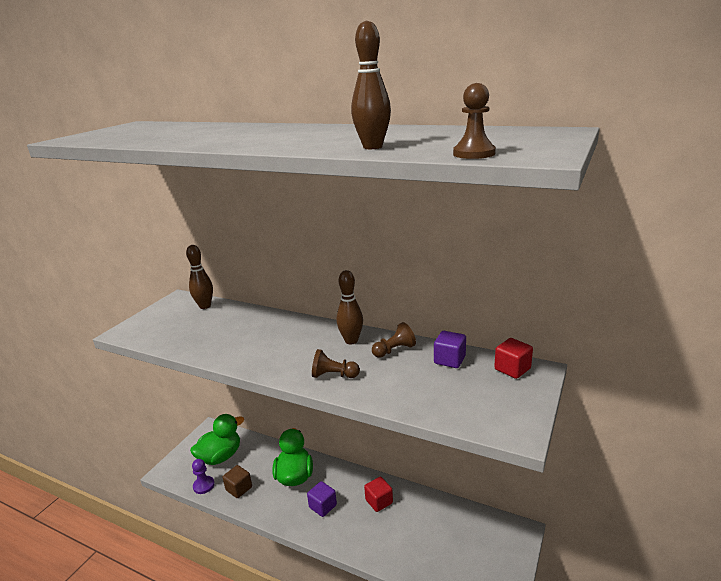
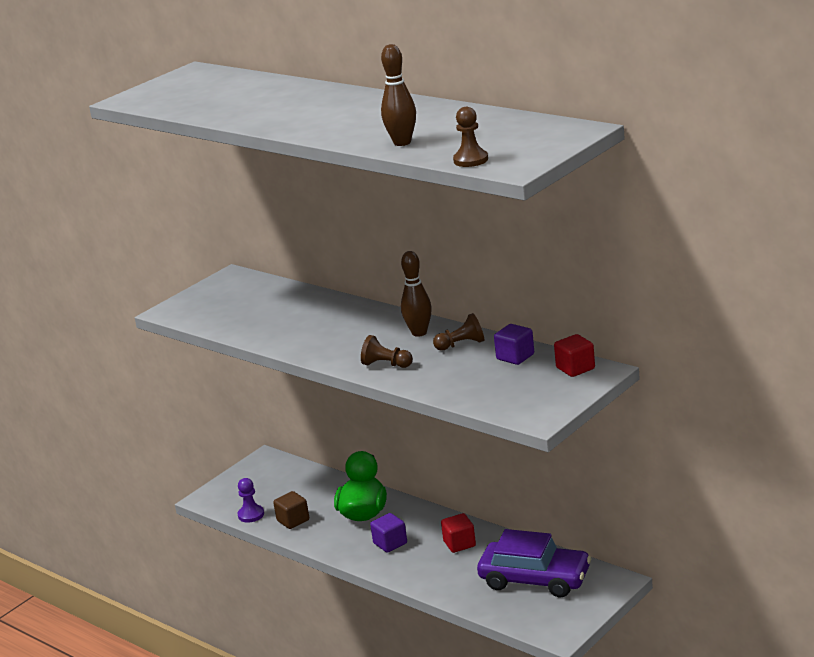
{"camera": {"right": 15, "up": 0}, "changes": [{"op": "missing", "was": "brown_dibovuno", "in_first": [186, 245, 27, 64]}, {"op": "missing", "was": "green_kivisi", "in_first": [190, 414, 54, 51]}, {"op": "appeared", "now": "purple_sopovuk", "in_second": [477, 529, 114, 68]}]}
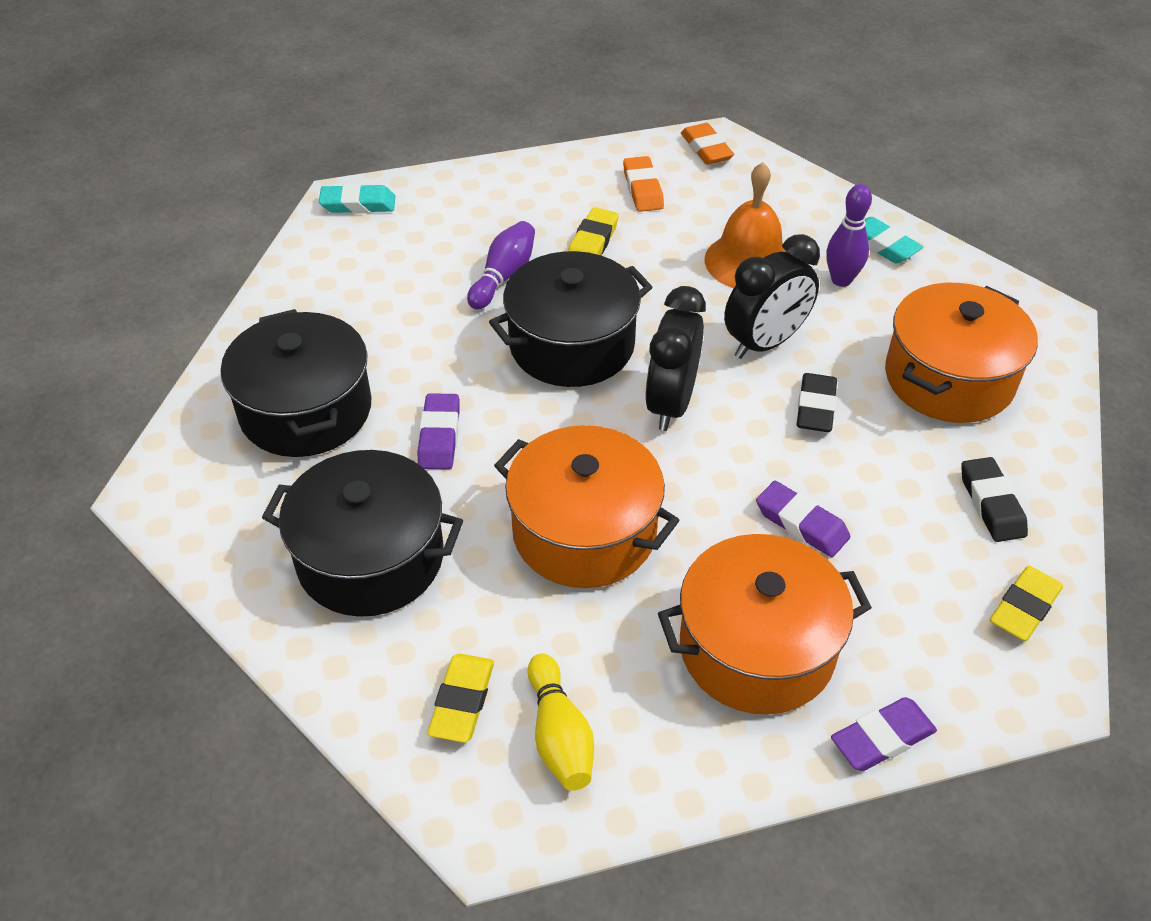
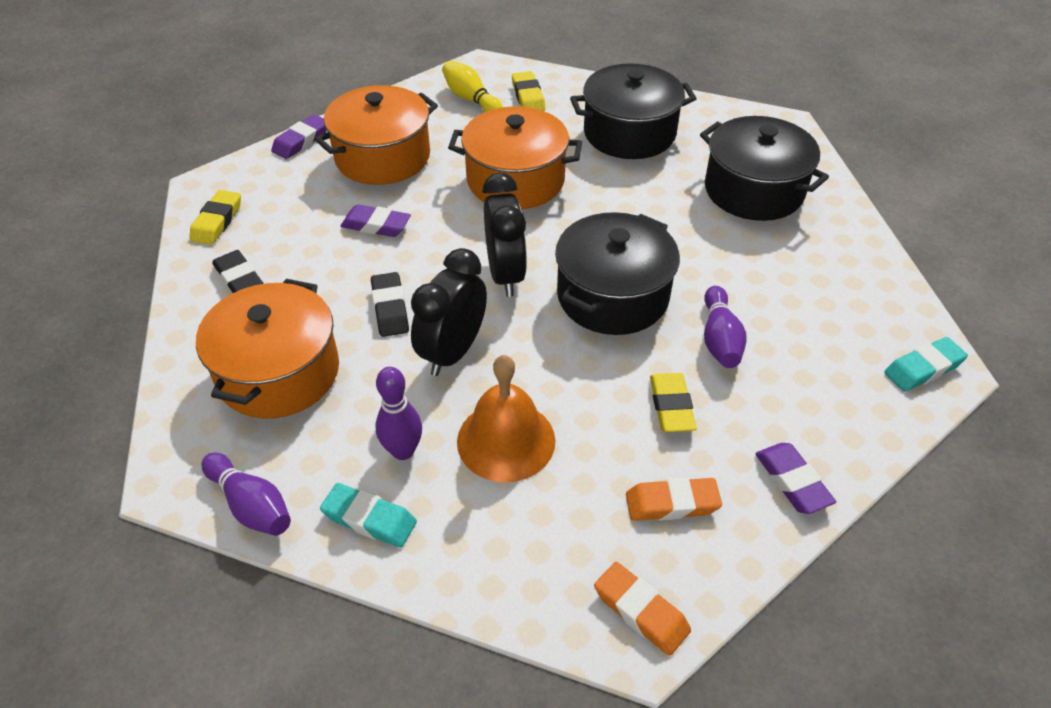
{"camera": {"right": 155, "up": 0}, "changes": [{"op": "appeared", "now": "purple_dibovuno", "in_second": [202, 453, 89, 83]}, {"op": "relocated", "was": "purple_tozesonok", "in_first": [418, 393, 42, 77], "in_second": [755, 443, 81, 71]}, {"op": "spun", "was": "orange_tozesonok", "in_first": [623, 156, 41, 56], "in_second": [626, 478, 96, 43], "clockwise": -60}]}
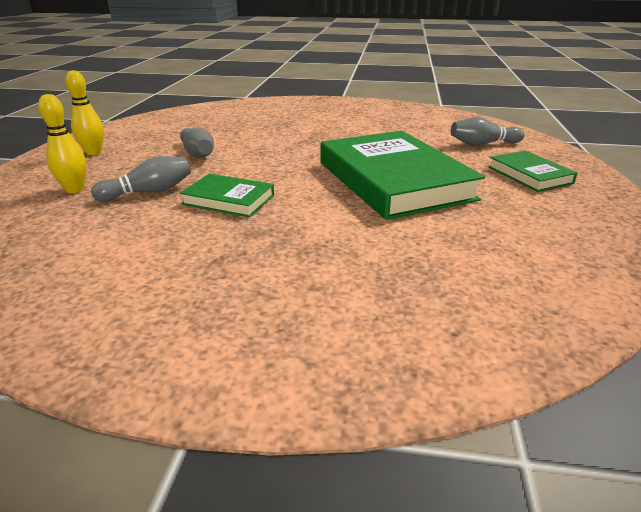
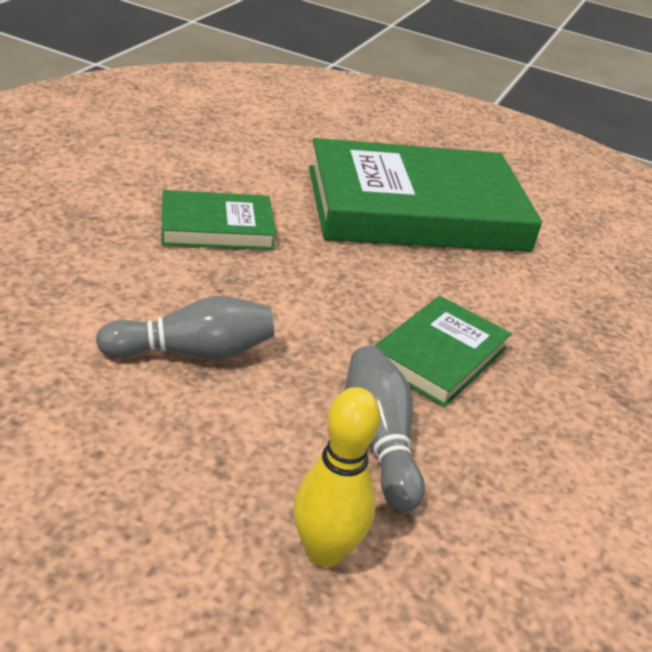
{"camera": {"right": -80, "up": 5}, "changes": [{"op": "missing", "was": "yellow_dibovuno", "in_first": [65, 70, 39, 85]}, {"op": "missing", "was": "grey_dibovuno", "in_first": [451, 117, 73, 28]}, {"op": "relocated", "was": "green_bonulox", "in_first": [488, 150, 90, 42], "in_second": [161, 190, 115, 60]}]}
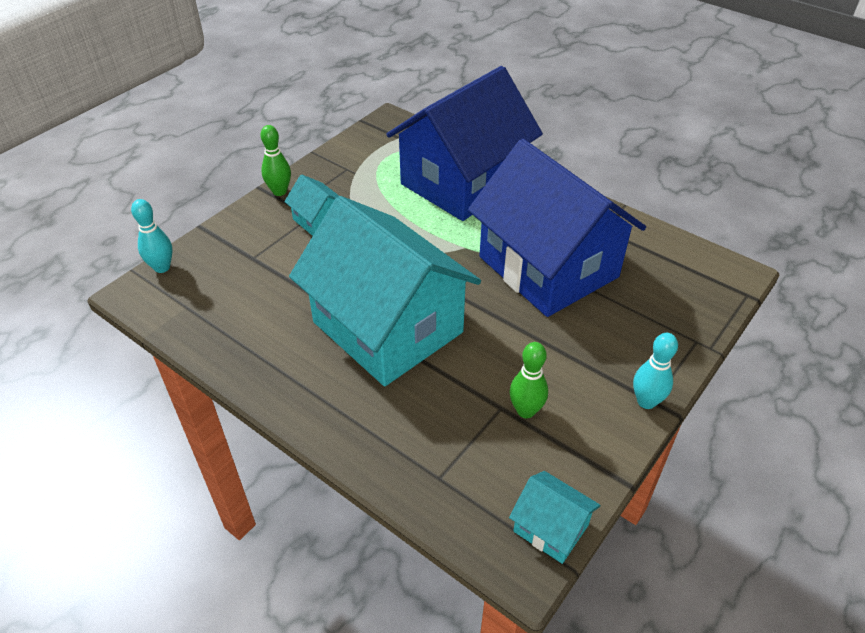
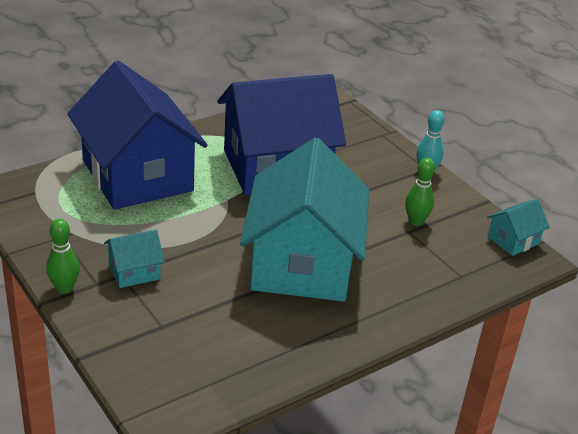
{"camera": {"right": -75, "up": -10}, "changes": [{"op": "missing", "was": "turquoise_dibovuno", "in_first": [131, 199, 42, 74]}, {"op": "spun", "was": "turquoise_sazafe", "in_first": [289, 196, 192, 190], "in_second": [240, 138, 129, 164], "clockwise": -60}]}
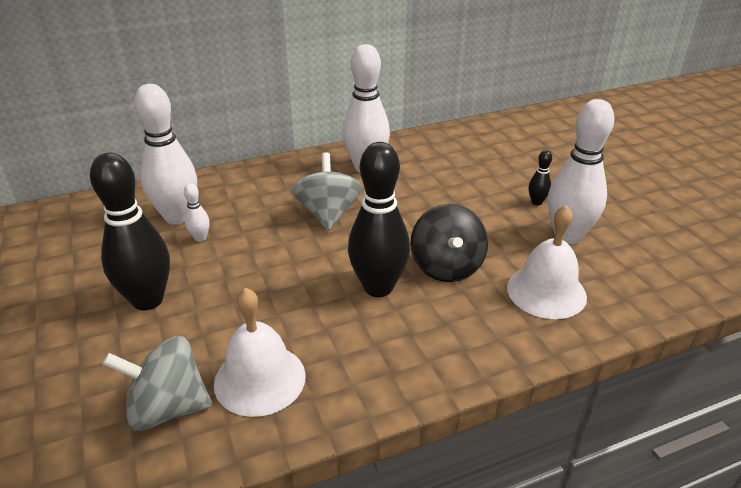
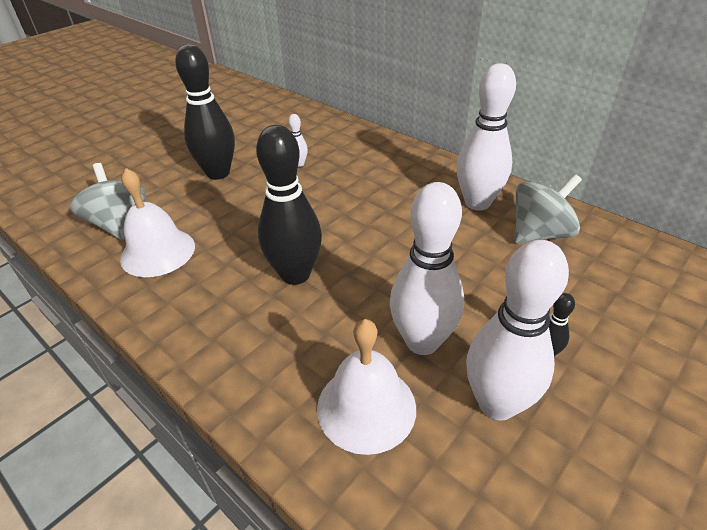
{"camera": {"right": 65, "up": 5}, "changes": [{"op": "missing", "was": "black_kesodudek", "in_first": [411, 204, 77, 78]}, {"op": "relocated", "was": "white_dibovuno", "in_first": [134, 84, 63, 141], "in_second": [390, 182, 74, 173]}, {"op": "relocated", "was": "grey_kesodudek", "in_first": [292, 152, 70, 79], "in_second": [514, 174, 68, 70]}]}
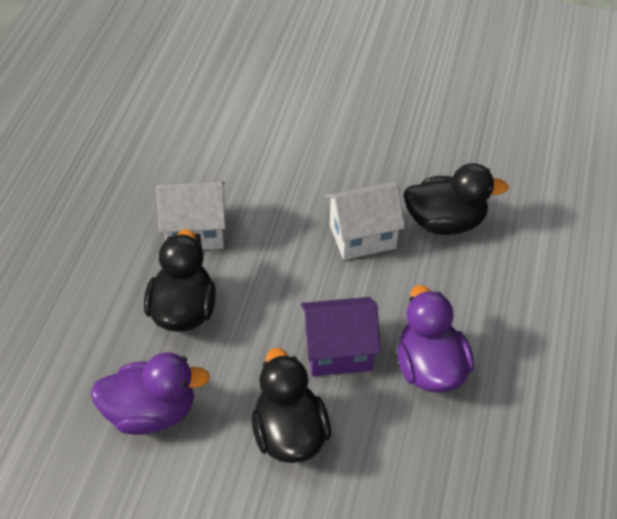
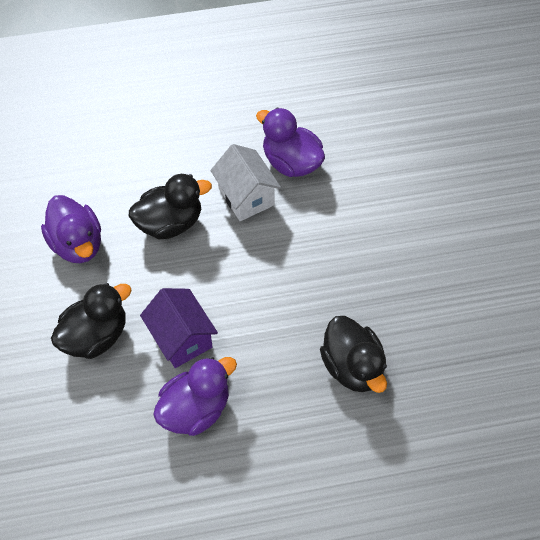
{"camera": {"right": 65, "up": 10}, "changes": [{"op": "missing", "was": "white_sazafe", "in_first": [325, 182, 80, 78]}, {"op": "appeared", "now": "purple_kivisi", "in_second": [256, 108, 69, 69]}]}
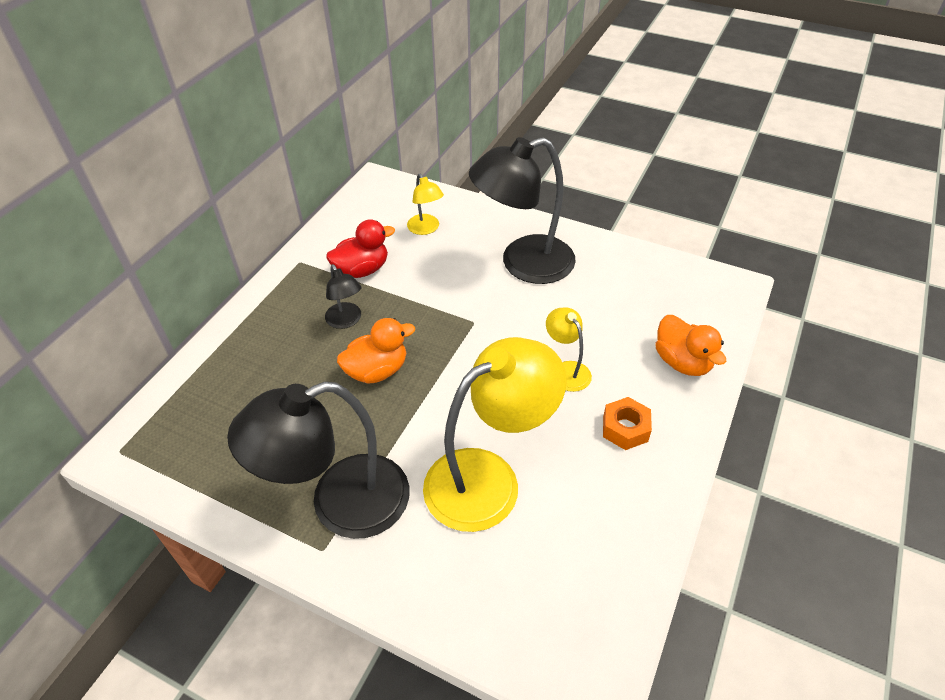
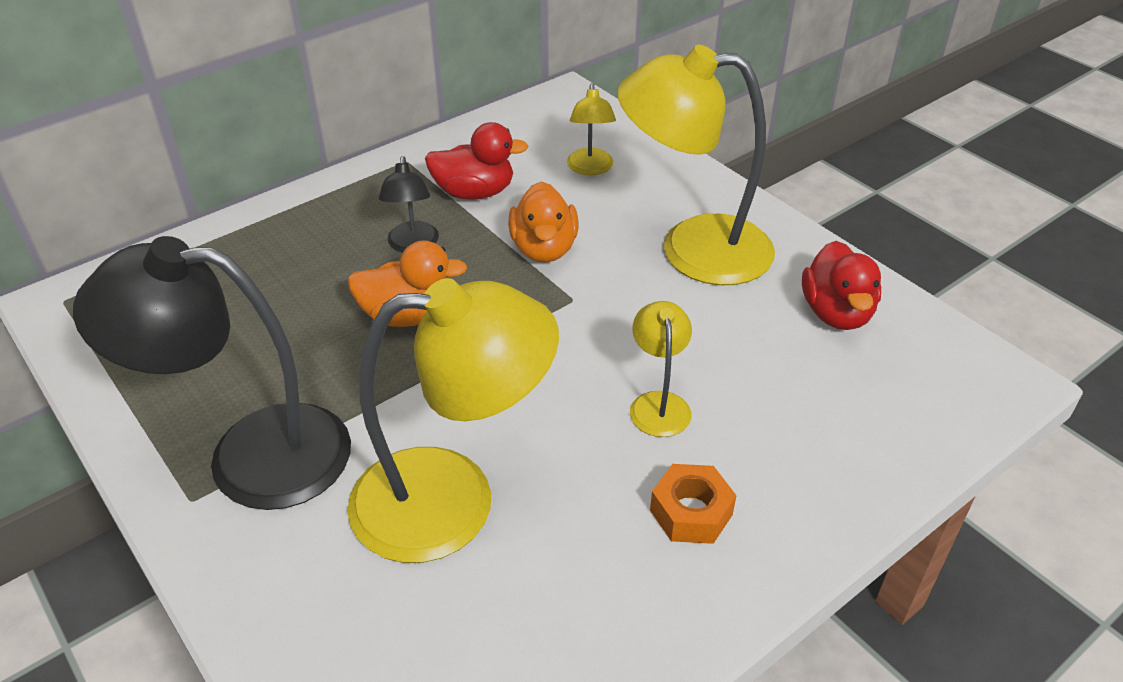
{"camera": {"right": 25, "up": -5}, "changes": [{"op": "appeared", "now": "red_kivisi", "in_second": [802, 241, 79, 89]}, {"op": "relocated", "was": "orange_kivisi", "in_first": [655, 315, 71, 61], "in_second": [508, 181, 70, 81]}, {"op": "colour", "was": "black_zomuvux", "now": "yellow_zomuvux", "in_first": [469, 137, 107, 147], "in_second": [617, 45, 158, 240]}]}
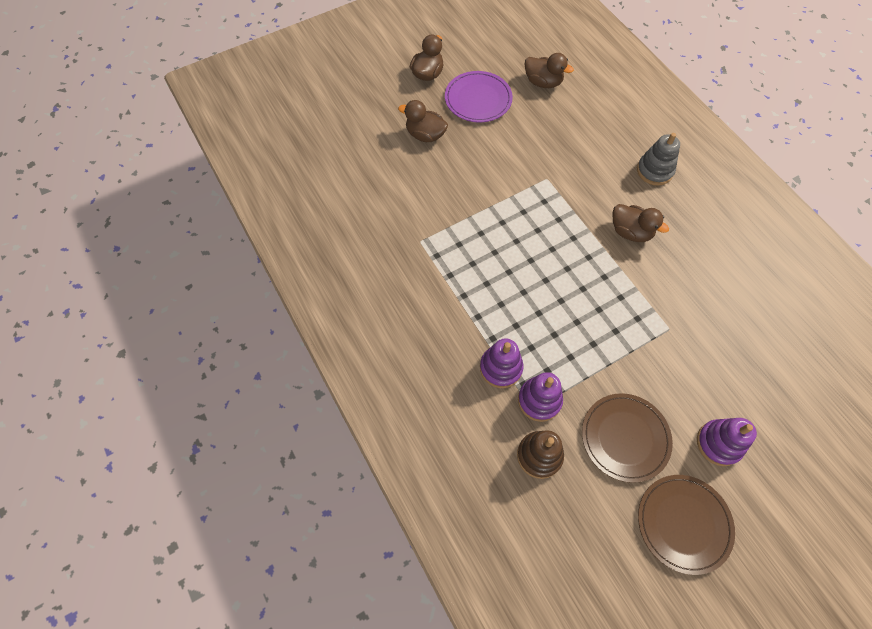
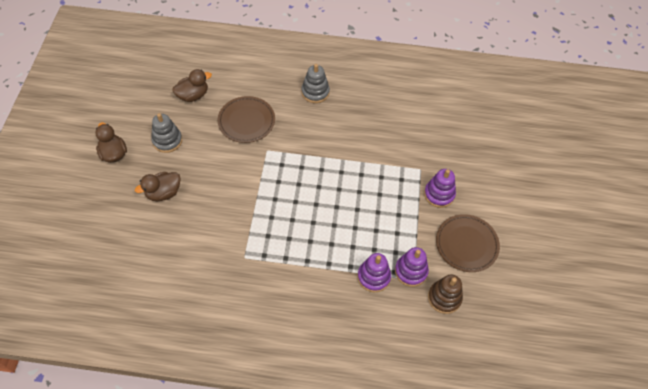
{"camera": {"right": -55, "up": -5}, "changes": [{"op": "missing", "was": "brown_kivisi", "in_first": [613, 204, 56, 38]}, {"op": "relocated", "was": "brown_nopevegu", "in_first": [638, 475, 97, 100], "in_second": [218, 96, 57, 47]}, {"op": "relocated", "was": "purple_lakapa", "in_first": [697, 418, 60, 48], "in_second": [424, 169, 32, 39]}, {"op": "exchanged", "was": "purple_nopevegu", "now": "grey_lakapa", "in_first": [445, 71, 68, 51], "in_second": [151, 113, 31, 40]}]}
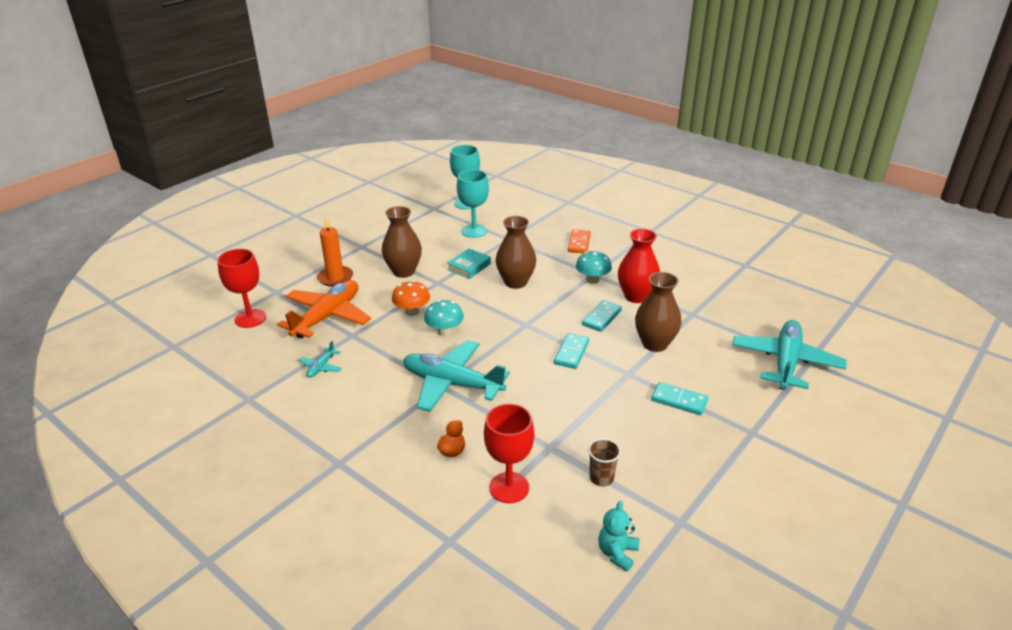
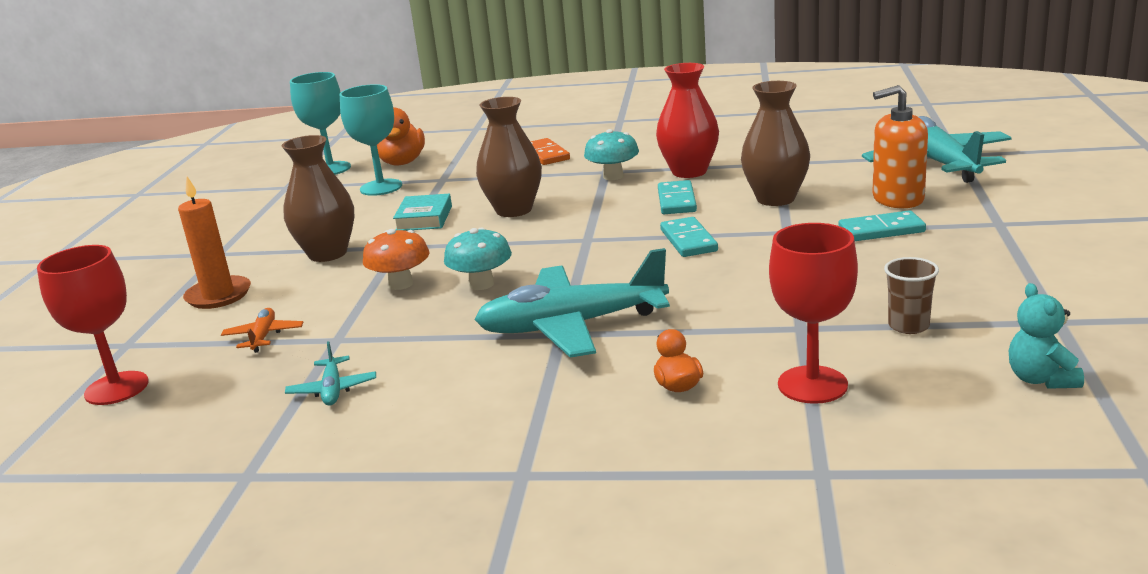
{"camera": {"right": -30, "up": -10}, "changes": [{"op": "appeared", "now": "orange_kivisi", "in_second": [377, 107, 48, 58]}, {"op": "appeared", "now": "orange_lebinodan", "in_second": [872, 85, 56, 123]}, {"op": "size", "was": "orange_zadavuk", "in_first": [277, 280, 94, 59], "in_second": [221, 308, 82, 45], "ratio": 0.43}]}
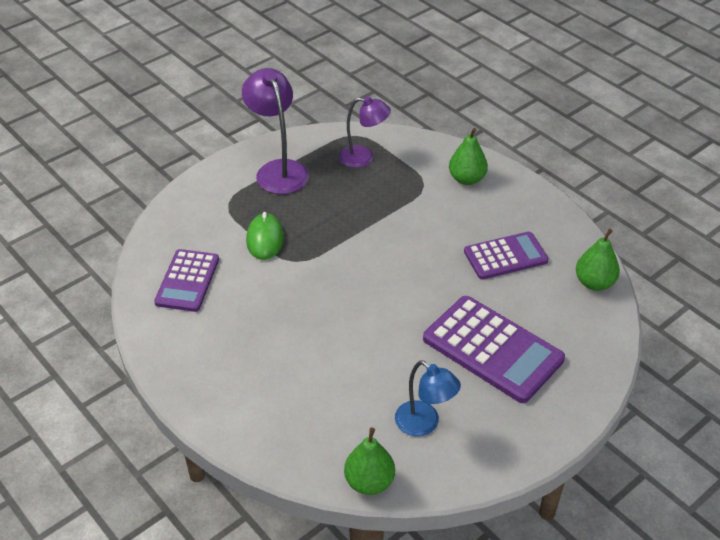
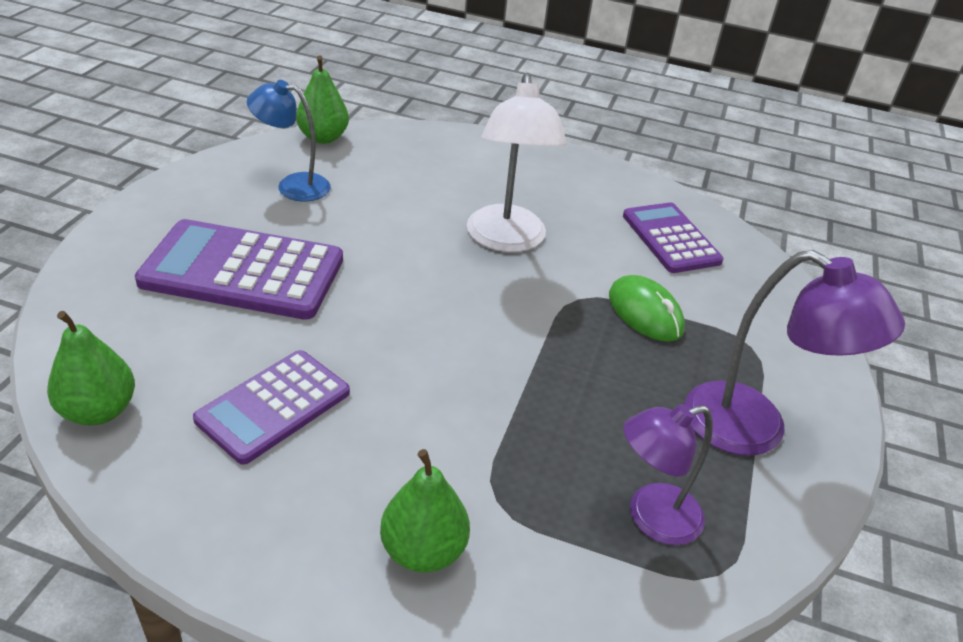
{"camera": {"right": 145, "up": -5}, "changes": [{"op": "appeared", "now": "white_zomuvux", "in_second": [467, 73, 100, 179]}]}
